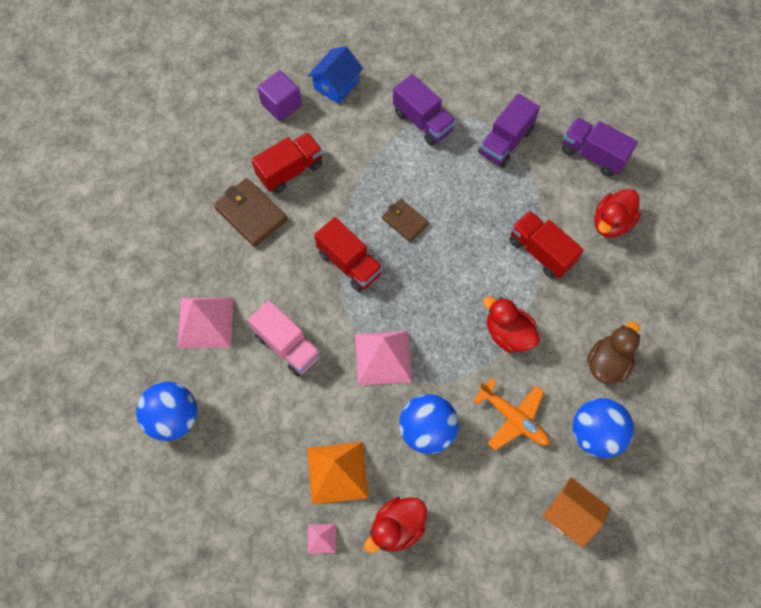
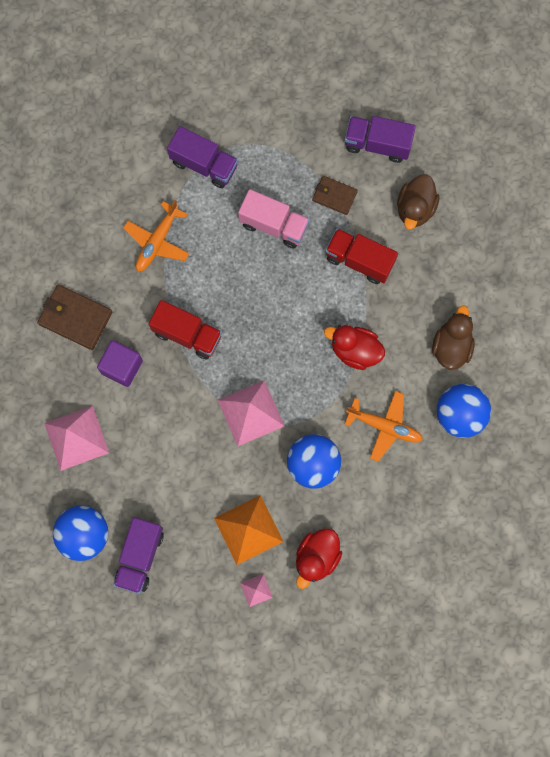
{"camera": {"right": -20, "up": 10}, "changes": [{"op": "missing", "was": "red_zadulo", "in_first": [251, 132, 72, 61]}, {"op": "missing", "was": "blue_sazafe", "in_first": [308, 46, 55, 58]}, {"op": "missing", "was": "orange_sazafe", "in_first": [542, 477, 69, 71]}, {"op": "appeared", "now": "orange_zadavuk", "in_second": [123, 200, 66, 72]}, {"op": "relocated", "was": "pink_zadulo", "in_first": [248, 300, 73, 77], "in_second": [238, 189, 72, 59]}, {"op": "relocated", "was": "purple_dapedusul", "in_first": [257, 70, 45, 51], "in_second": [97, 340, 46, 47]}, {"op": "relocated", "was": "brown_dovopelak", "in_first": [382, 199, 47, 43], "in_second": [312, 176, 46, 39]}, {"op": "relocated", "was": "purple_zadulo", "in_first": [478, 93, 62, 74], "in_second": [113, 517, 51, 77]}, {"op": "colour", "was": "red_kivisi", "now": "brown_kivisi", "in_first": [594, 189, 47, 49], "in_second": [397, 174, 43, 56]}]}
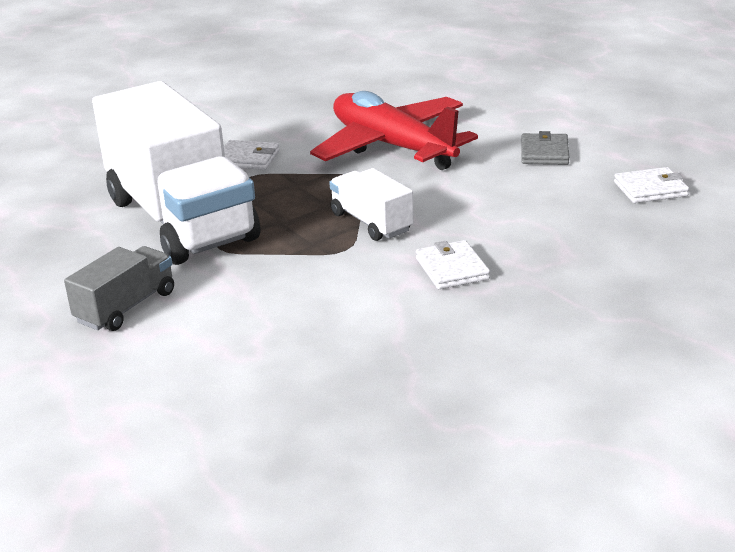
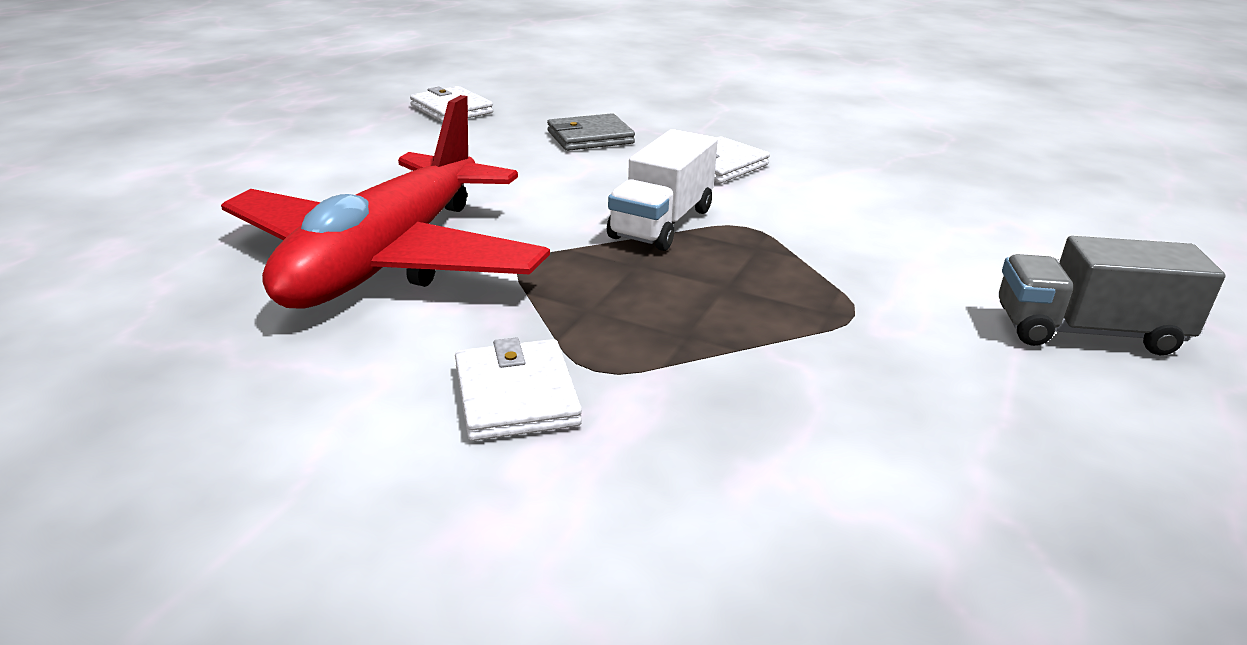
{"camera": {"right": -120, "up": 0}, "changes": [{"op": "missing", "was": "white_zadulo", "in_first": [92, 81, 168, 184]}, {"op": "relocated", "was": "grey_dovopelak", "in_first": [521, 131, 48, 34], "in_second": [547, 113, 88, 38]}]}
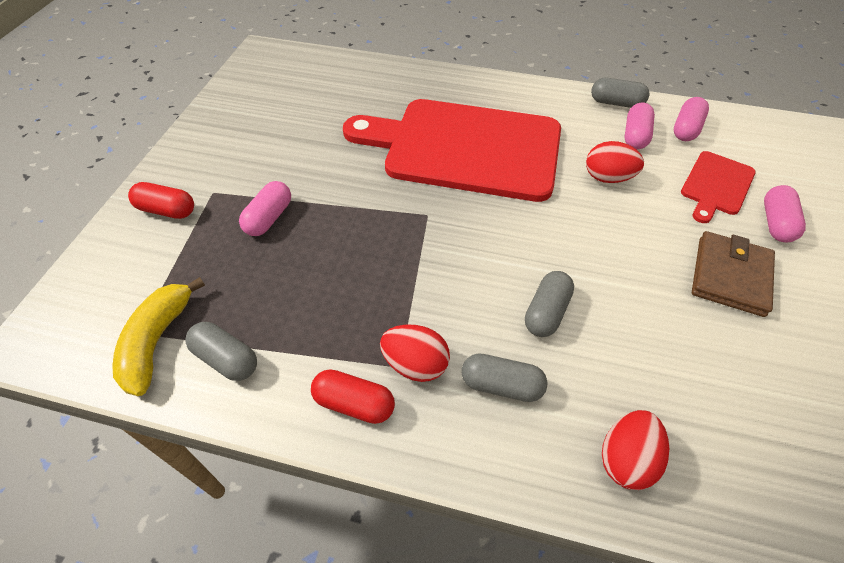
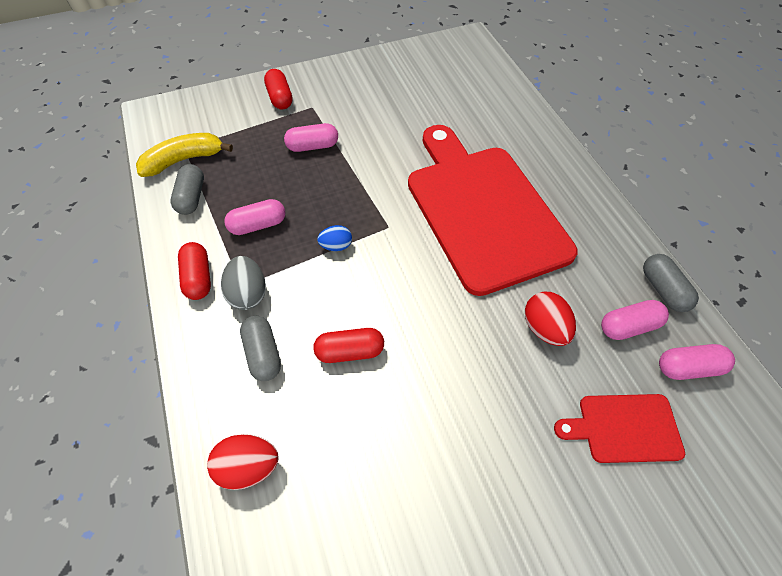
{"camera": {"right": 55, "up": 5}, "changes": [{"op": "missing", "was": "brown_dovopelak", "in_first": [692, 231, 83, 86]}, {"op": "appeared", "now": "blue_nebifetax", "in_second": [317, 225, 35, 26]}, {"op": "relocated", "was": "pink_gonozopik", "in_first": [764, 185, 42, 57], "in_second": [224, 199, 61, 36]}, {"op": "colour", "was": "red_nebifetax", "now": "grey_nebifetax", "in_first": [380, 325, 70, 57], "in_second": [221, 256, 45, 54]}, {"op": "colour", "was": "grey_gonozopik", "now": "red_gonozopik", "in_first": [525, 271, 49, 66], "in_second": [313, 328, 71, 35]}]}
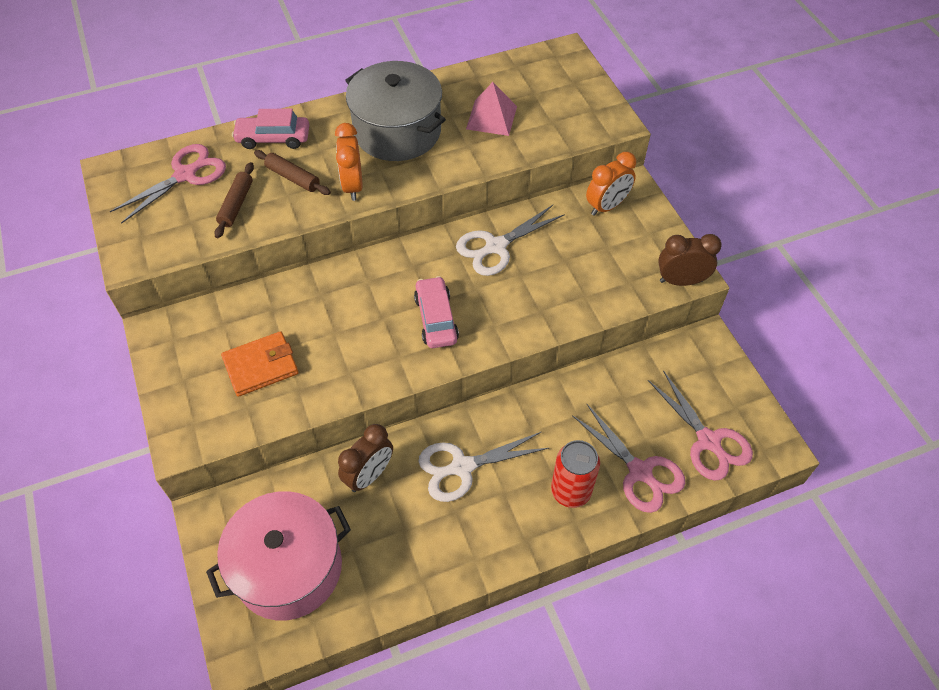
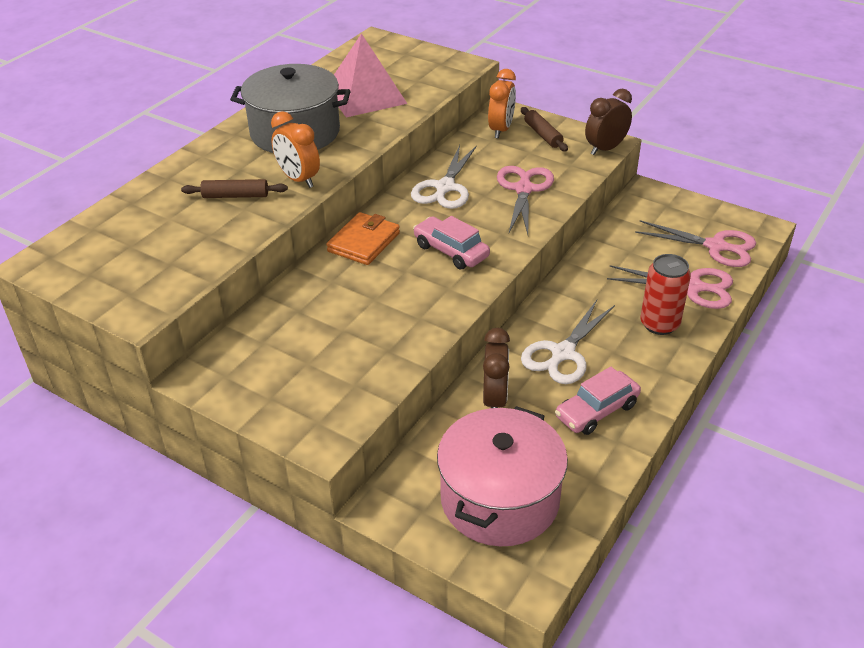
{"camera": {"right": -35, "up": -15}, "changes": [{"op": "relocated", "was": "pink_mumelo", "in_first": [110, 144, 116, 79], "in_second": [497, 166, 57, 68]}, {"op": "relocated", "was": "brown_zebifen", "in_first": [214, 162, 40, 76], "in_second": [521, 107, 47, 45]}, {"op": "relocated", "was": "orange_dovopelak", "in_first": [221, 331, 77, 66], "in_second": [326, 212, 74, 53]}, {"op": "relocated", "was": "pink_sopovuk", "in_first": [232, 109, 77, 40], "in_second": [555, 367, 86, 68]}, {"op": "size", "was": "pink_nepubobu", "in_first": [466, 82, 51, 54], "in_second": [334, 33, 73, 84], "ratio": 1.5}]}
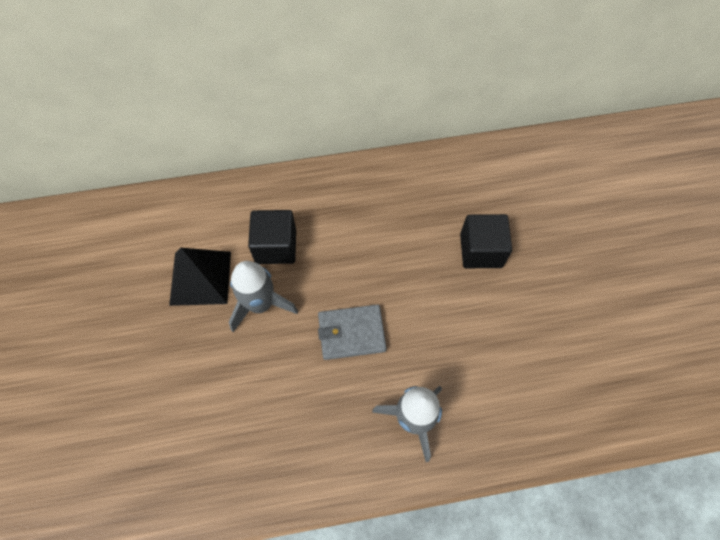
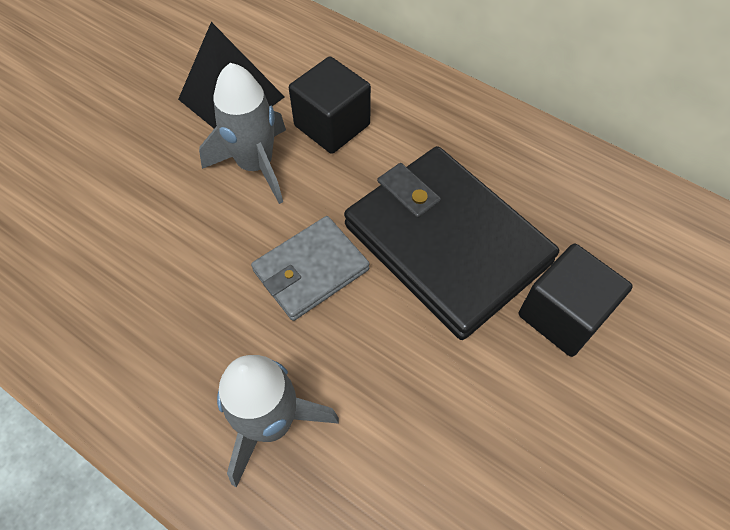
{"camera": {"right": 45, "up": -5}, "changes": [{"op": "appeared", "now": "black_dovopelak", "in_second": [344, 146, 215, 194]}, {"op": "spun", "was": "grey_dovopelak", "in_first": [318, 304, 69, 56], "in_second": [251, 216, 119, 105], "clockwise": -75}]}
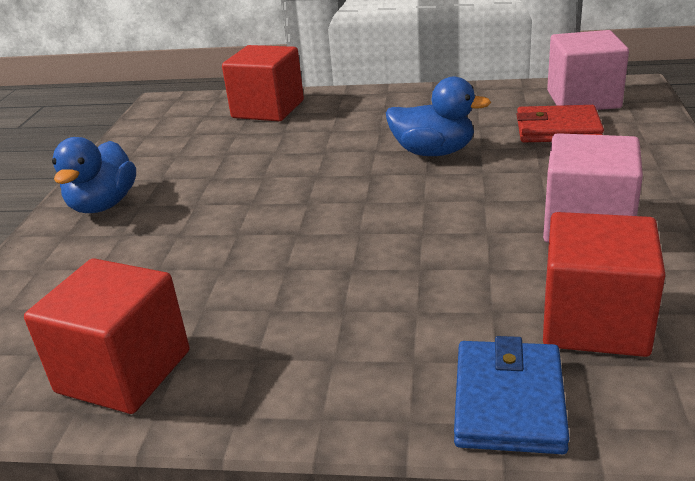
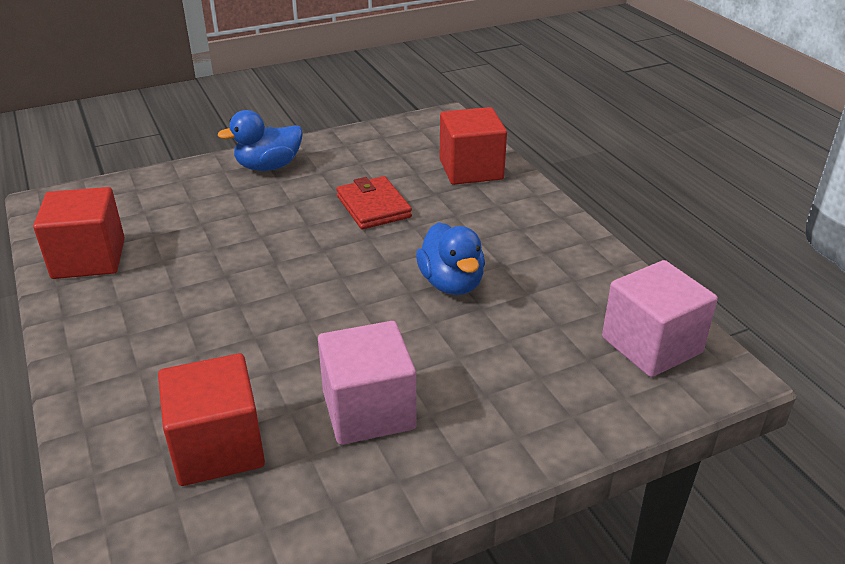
{"camera": {"right": 55, "up": 5}, "changes": [{"op": "missing", "was": "blue_dovopelak", "in_first": [454, 336, 116, 118]}, {"op": "relocated", "was": "red_dovopelak", "in_first": [516, 105, 88, 37], "in_second": [337, 176, 75, 53]}]}
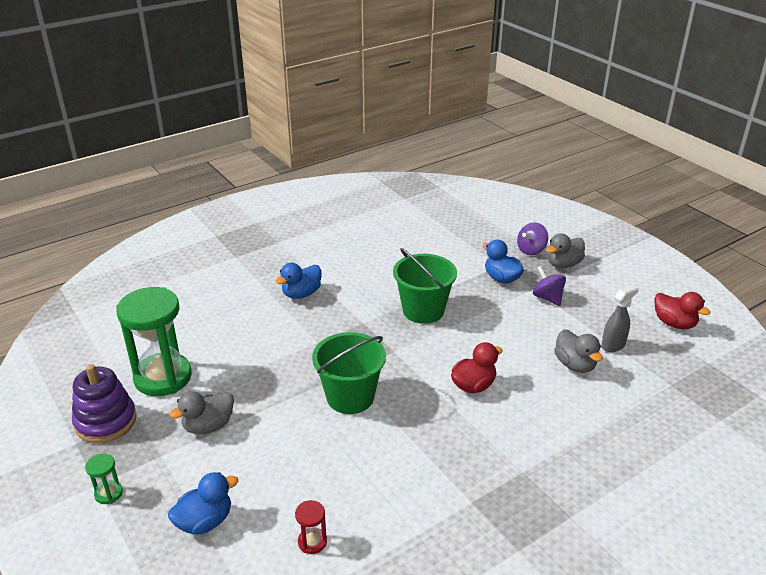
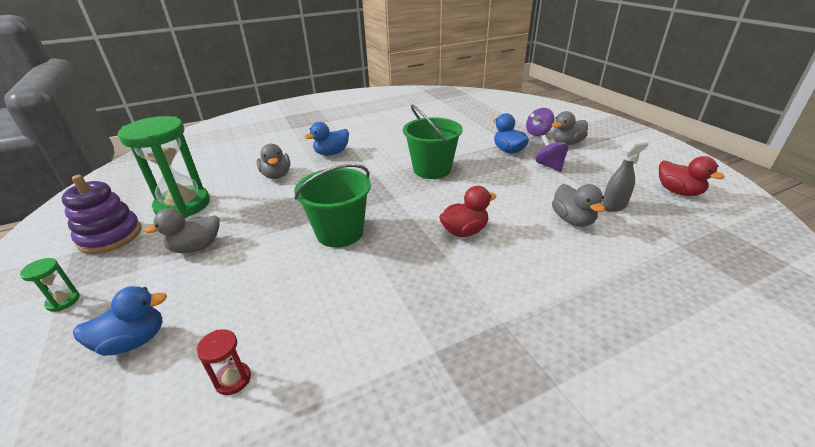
{"camera": {"right": 10, "up": 0}, "changes": [{"op": "appeared", "now": "grey_kivisi", "in_second": [257, 144, 33, 35]}]}
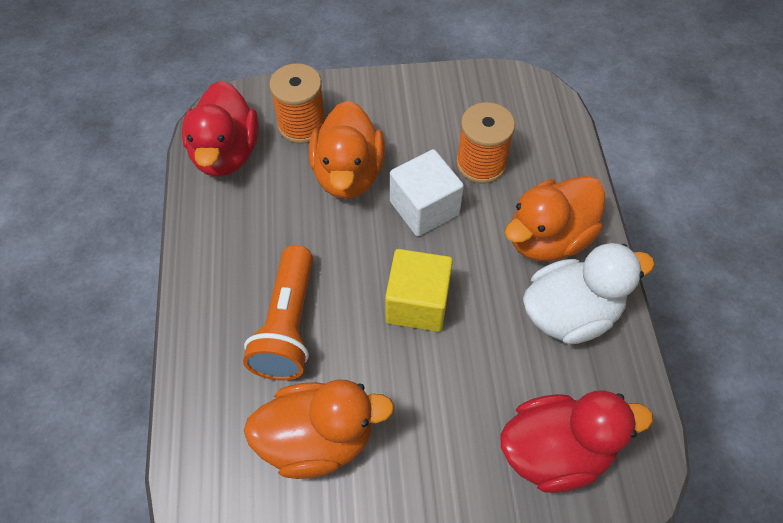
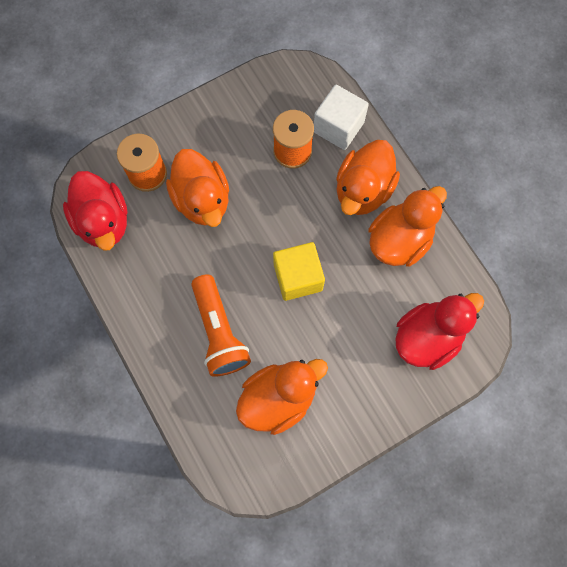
{"camera": {"right": -25, "up": 15}, "changes": [{"op": "relocated", "was": "white_dapedusul", "in_first": [390, 149, 74, 87], "in_second": [314, 85, 55, 65]}, {"op": "colour", "was": "white_kivisi", "now": "orange_kivisi", "in_first": [523, 243, 132, 102], "in_second": [368, 186, 79, 81]}]}
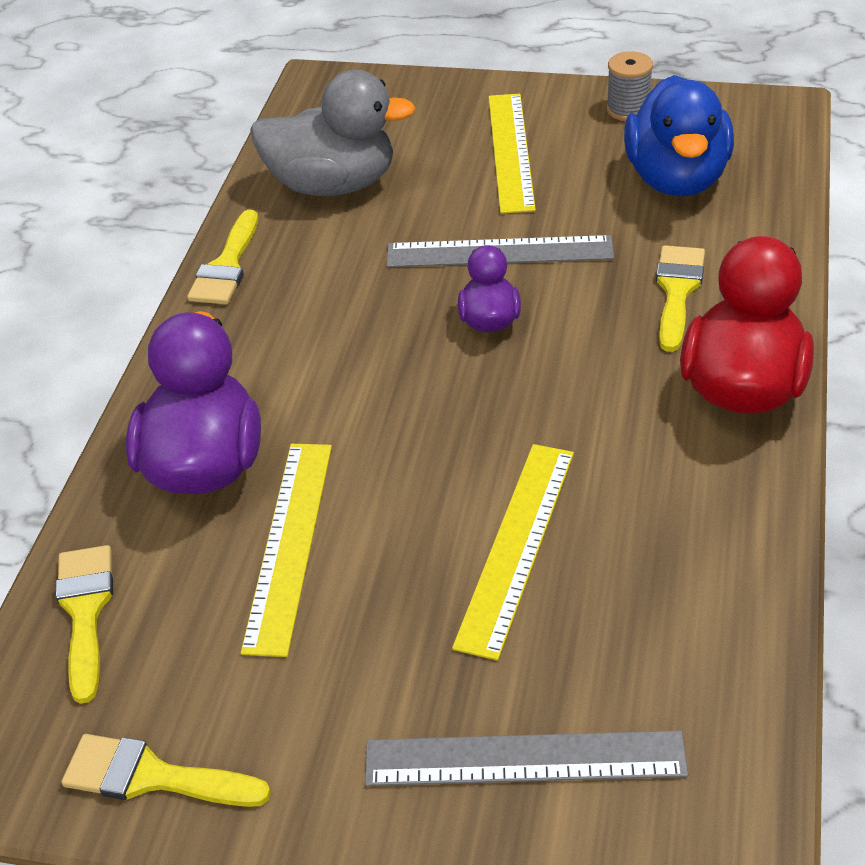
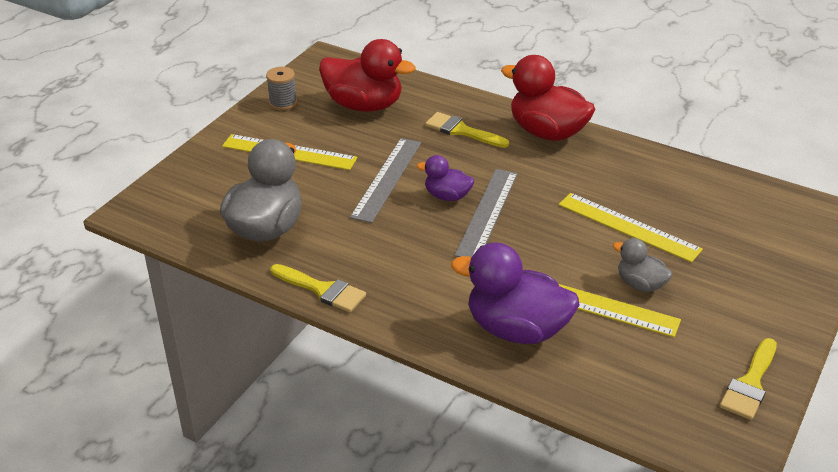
{"camera": {"right": -75, "up": -5}, "changes": [{"op": "missing", "was": "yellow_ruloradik", "in_first": [55, 545, 58, 159]}, {"op": "appeared", "now": "grey_kivisi", "in_second": [613, 238, 59, 54]}, {"op": "relocated", "was": "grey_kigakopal", "in_first": [365, 731, 323, 55], "in_second": [455, 169, 63, 88]}, {"op": "colour", "was": "blue_kivisi", "now": "red_kivisi", "in_first": [624, 75, 110, 122], "in_second": [319, 39, 96, 73]}]}
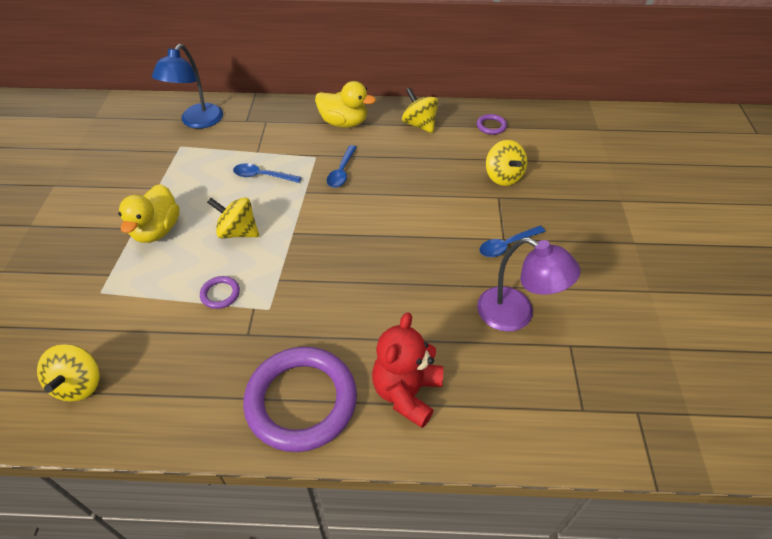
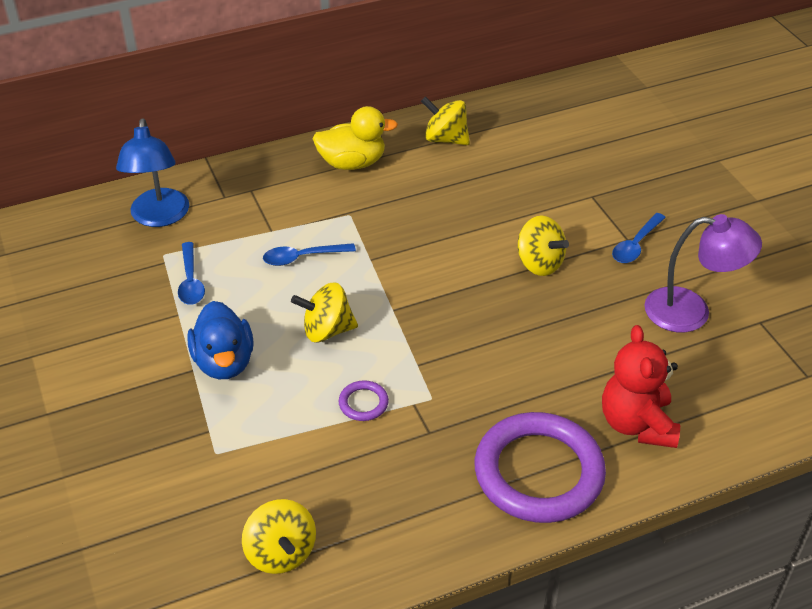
{"camera": {"right": -25, "up": -5}, "changes": [{"op": "missing", "was": "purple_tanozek", "in_first": [477, 114, 30, 21]}, {"op": "relocated", "was": "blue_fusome", "in_first": [327, 145, 30, 43], "in_second": [178, 242, 27, 63]}, {"op": "relocated", "was": "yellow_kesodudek", "in_first": [486, 140, 41, 46], "in_second": [517, 216, 52, 60]}, {"op": "colour", "was": "yellow_kivisi", "now": "blue_kivisi", "in_first": [118, 184, 62, 59], "in_second": [187, 301, 67, 78]}]}
